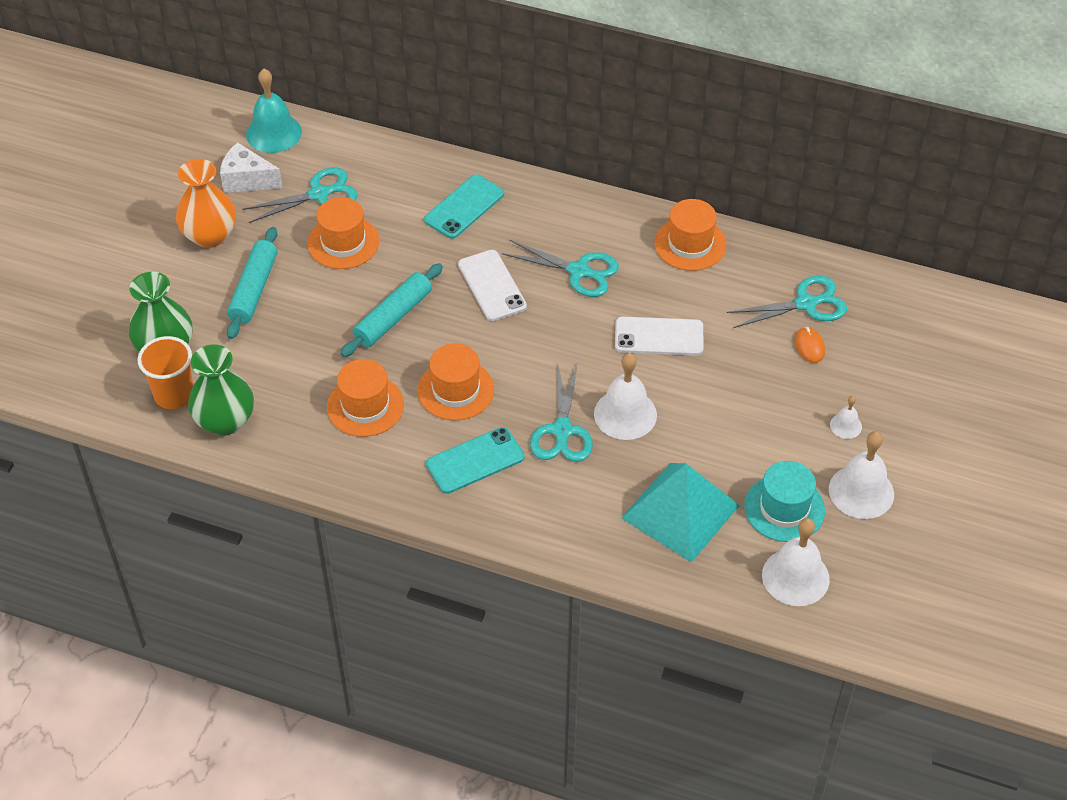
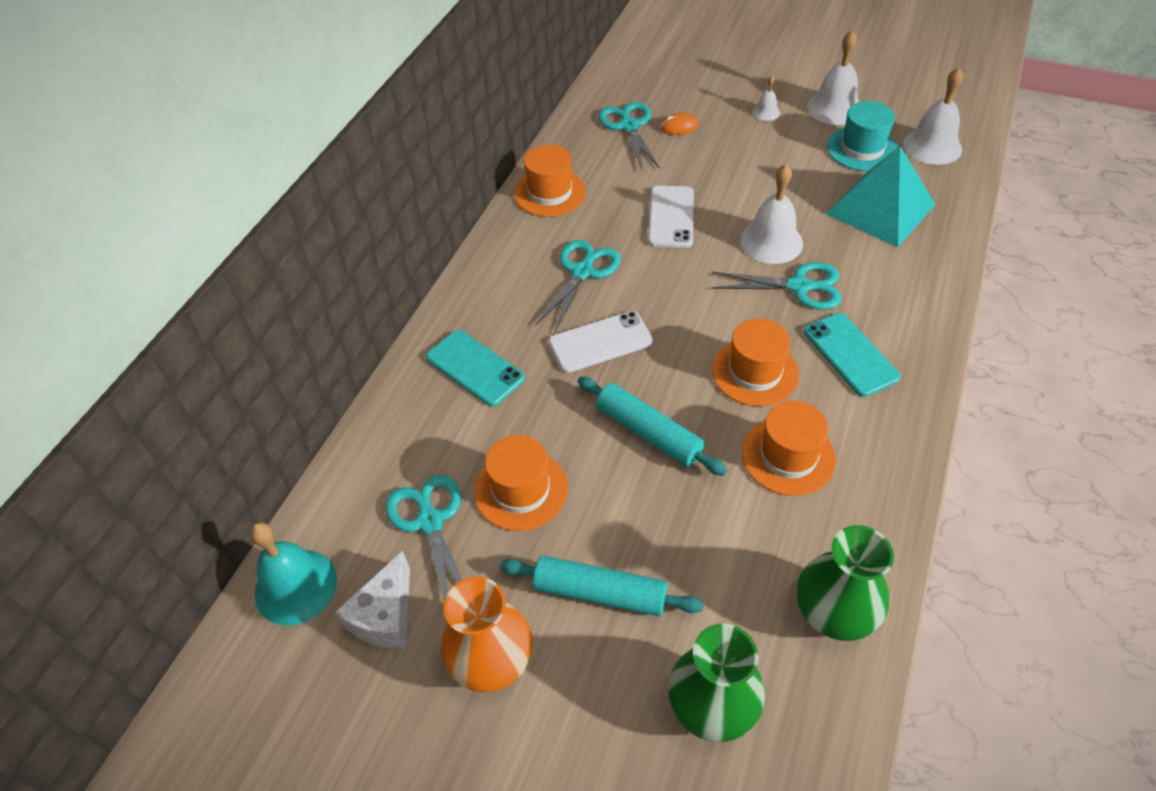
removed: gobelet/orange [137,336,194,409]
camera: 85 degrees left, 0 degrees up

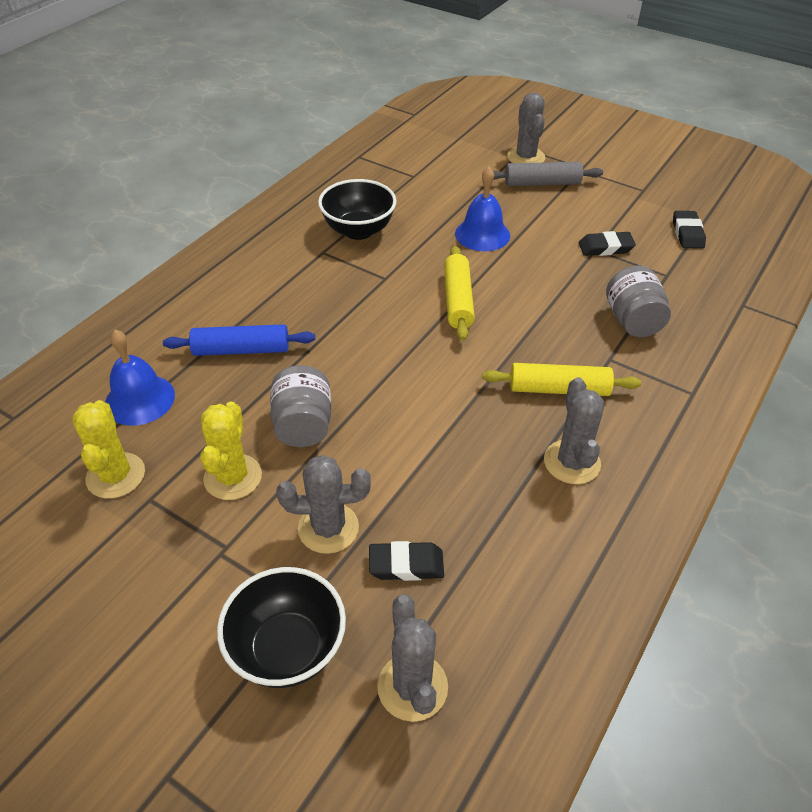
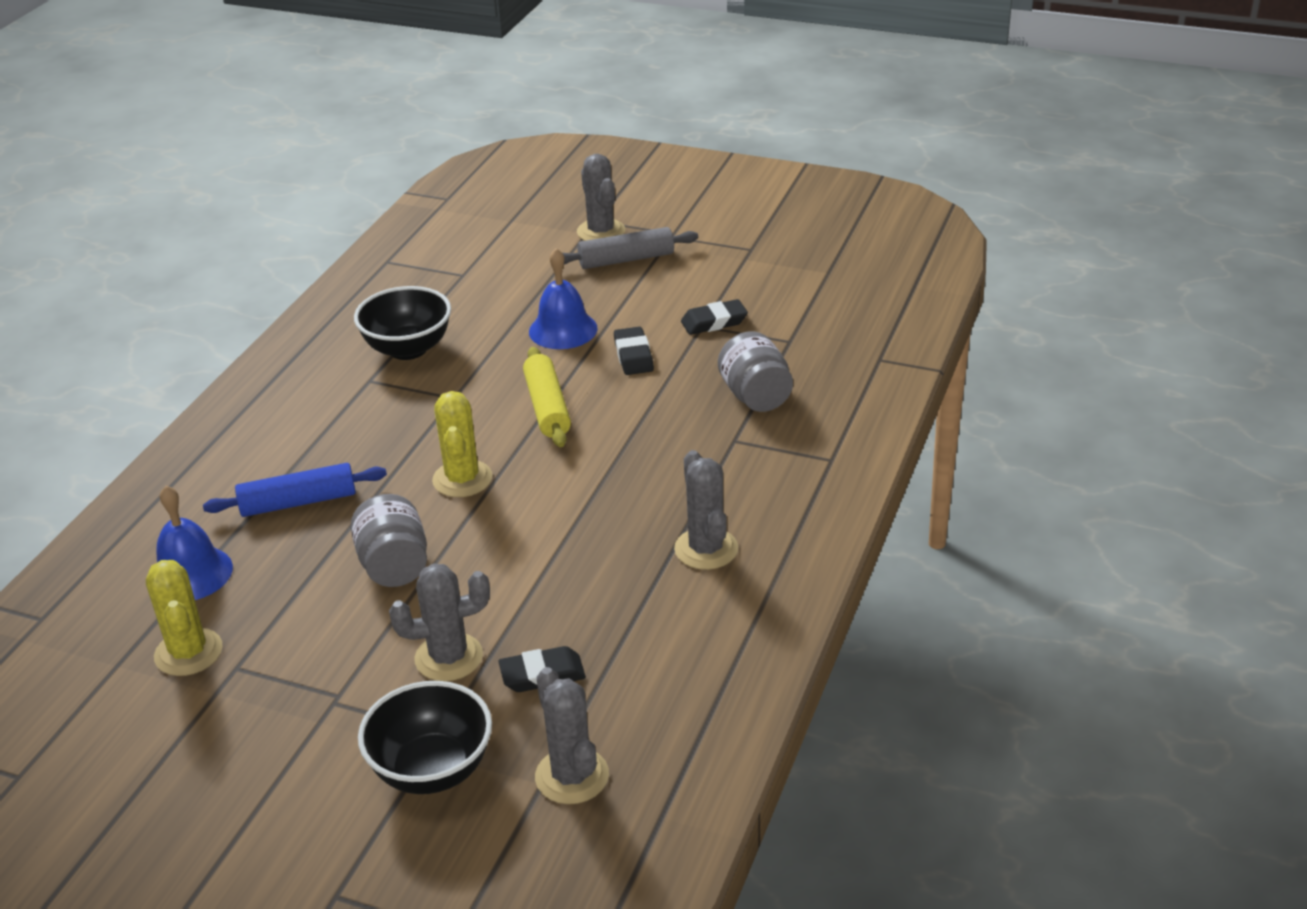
removed: rouleau à pâtisserie/jaune [482,363,641,396]
moved: gomme/noir [673,211,706,249] to [614,327,654,375]; cactus/jaune [200,401,262,500] to [432,391,492,497]
camera: 10 degrees left, 10 degrees down

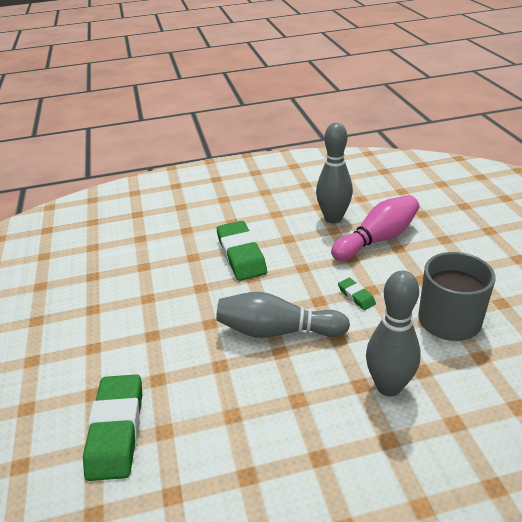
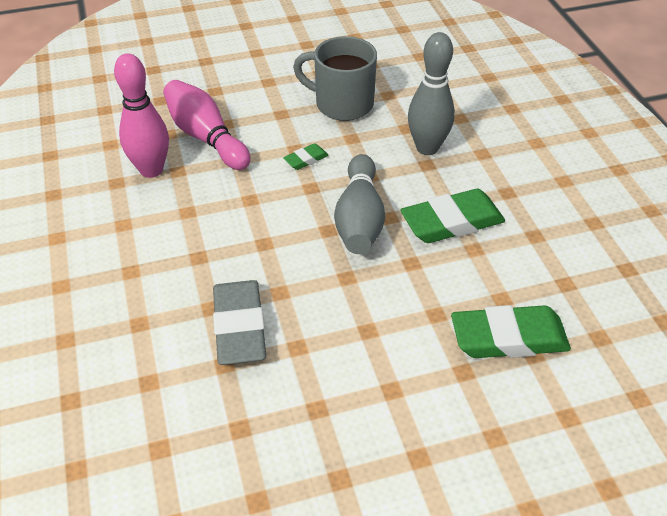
added: gomme/gris [213,280,266,365]
moved: gomme/vert [217,221,267,281] to [400,189,505,243]
recoloured: quille/gris [316,123,353,223] to quille/rose [114,53,169,178]
camera: 95 degrees left, 10 degrees up

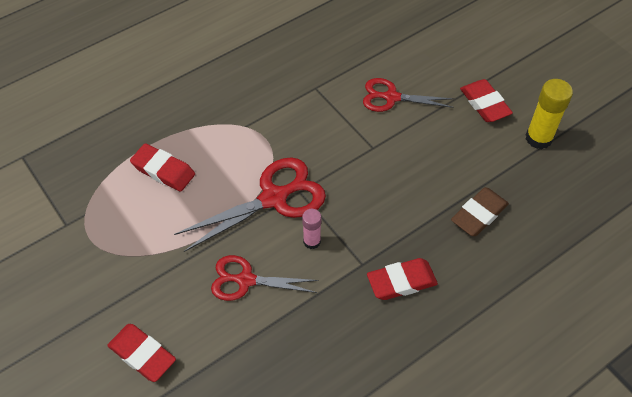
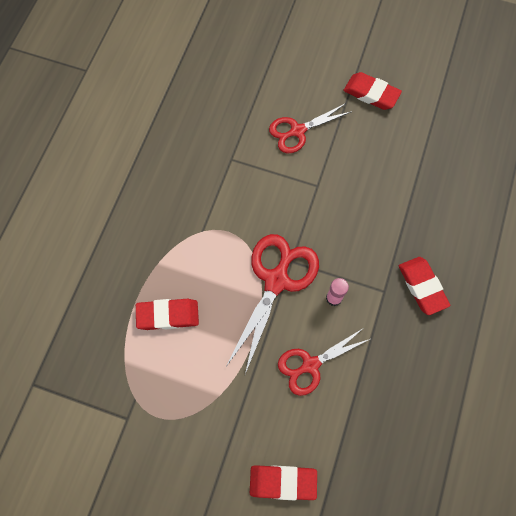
removed: bâton de colle/jaune [526,79,573,149]; gomme/marron [451,187,509,236]
turned: gomme/rouge [367,258,438,300] = [399,257,450,315] 60 degrees counterclockwise
camera: 35 degrees left, 15 degrees up

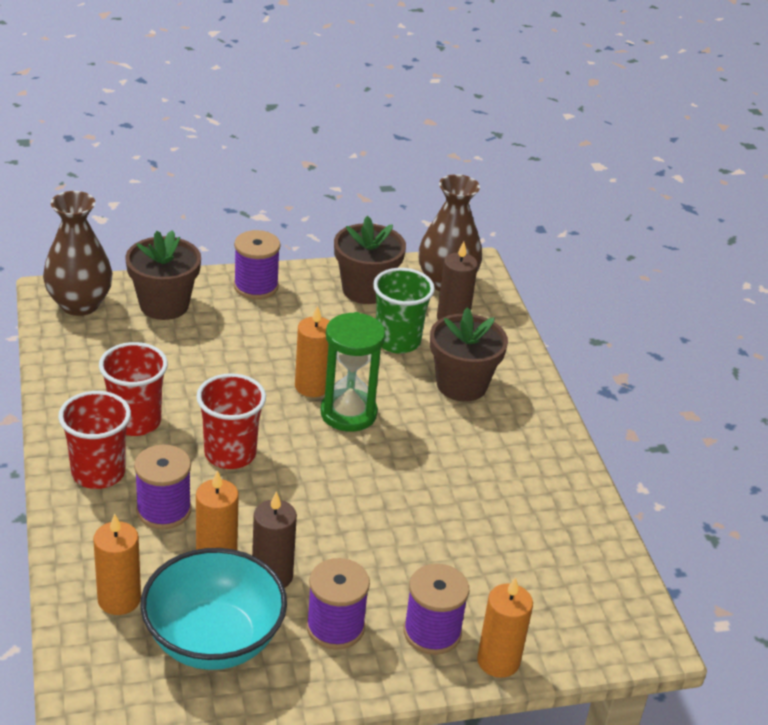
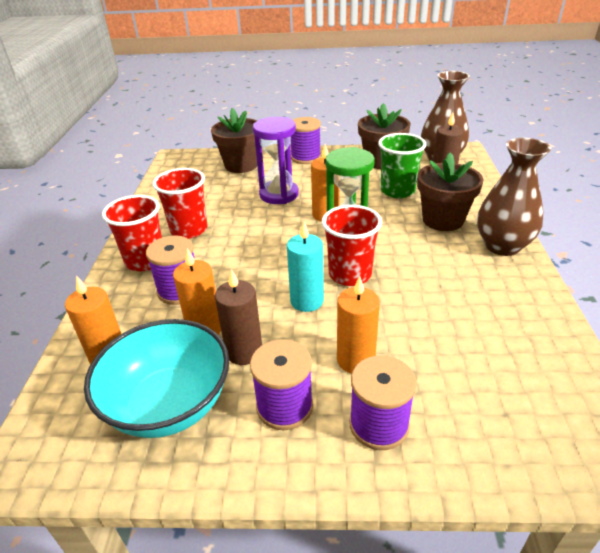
added: sablier/violet [253,117,299,204]; bougie/turquoise [287,221,324,312]
moved: vase/marron [43,191,113,316] to [477,138,551,256]; gobelet/rouge [196,373,266,469] to [322,205,382,286]; bougie/orange [477,577,533,678] to [337,276,380,374]
camera: 20 degrees right, 0 degrees up

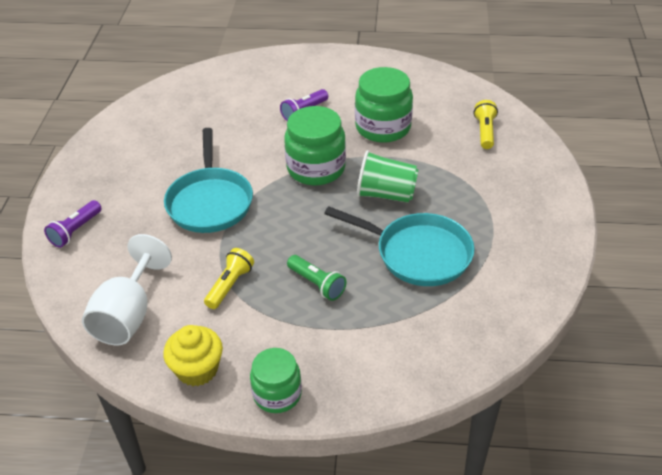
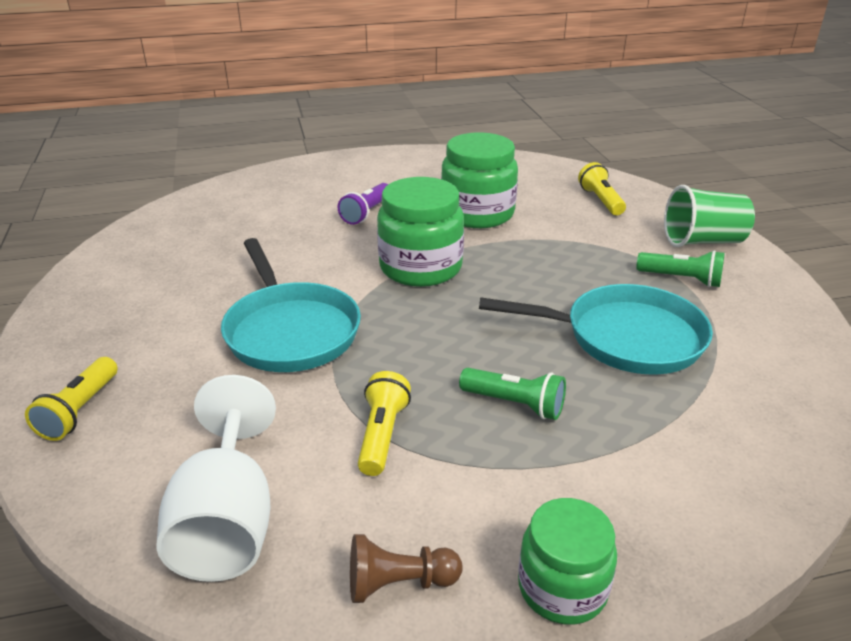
added: lampe de poche/vert [636,250,725,287]
moved: gobelet/vert [357,150,419,203] to [664,185,755,247]
replaced: muffin/jaune [163,325,223,386] to pion/marron [350,534,463,603]
recoloured: lampe de poche/violet [44,200,102,248] to lampe de poche/jaune [25,357,118,441]
camera: 20 degrees left, 10 degrees down

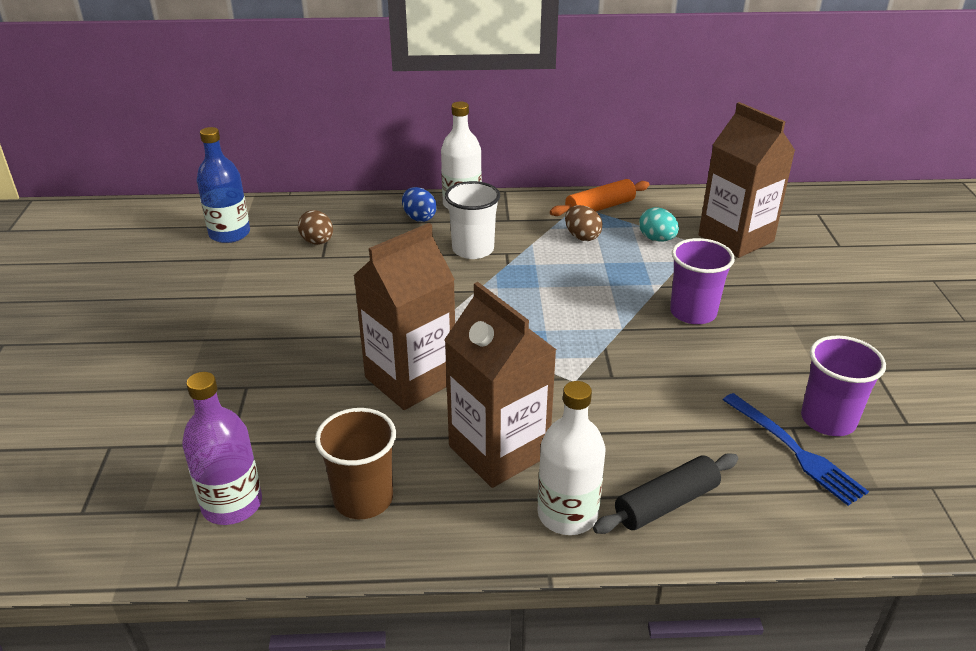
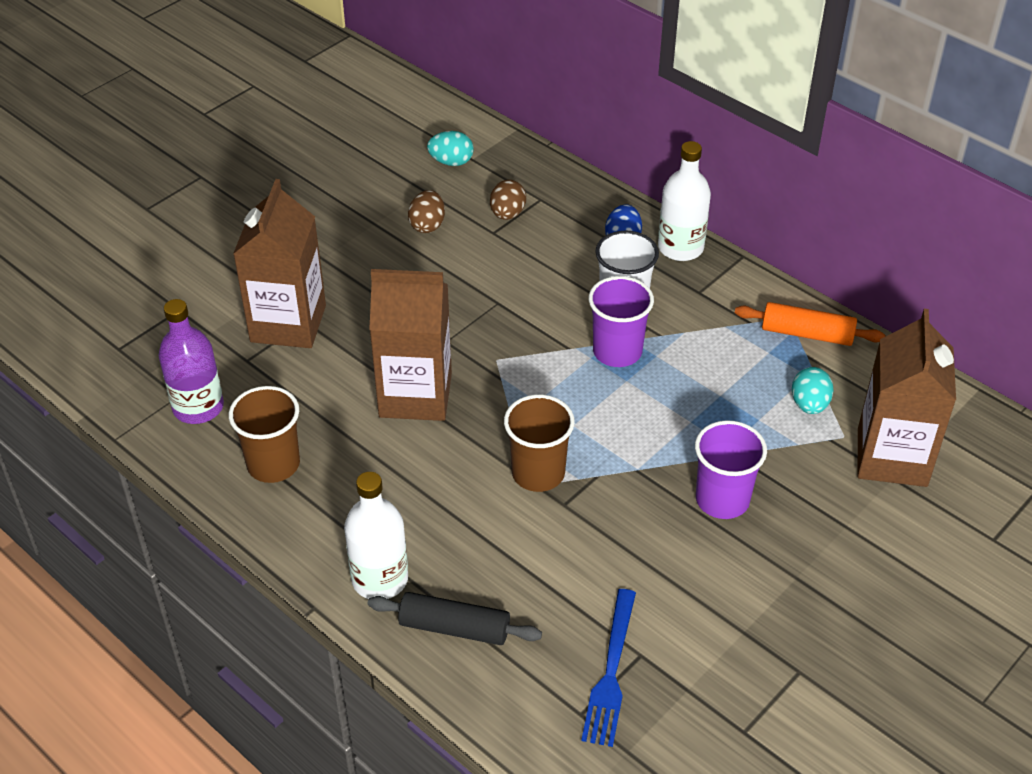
added: gobelet/marron [504,395,575,492]
moved: œuf/marron [565,205,603,241] to [408,190,445,233]; brique de lait/marron [444,282,557,488] to [233,179,326,348]; gobelet/violet [801,335,886,436] to [589,276,654,367]
replaced: bouteille/bleu [196,127,250,243] to œuf/turquoise [427,131,474,166]
camera: 45 degrees right, 10 degrees up

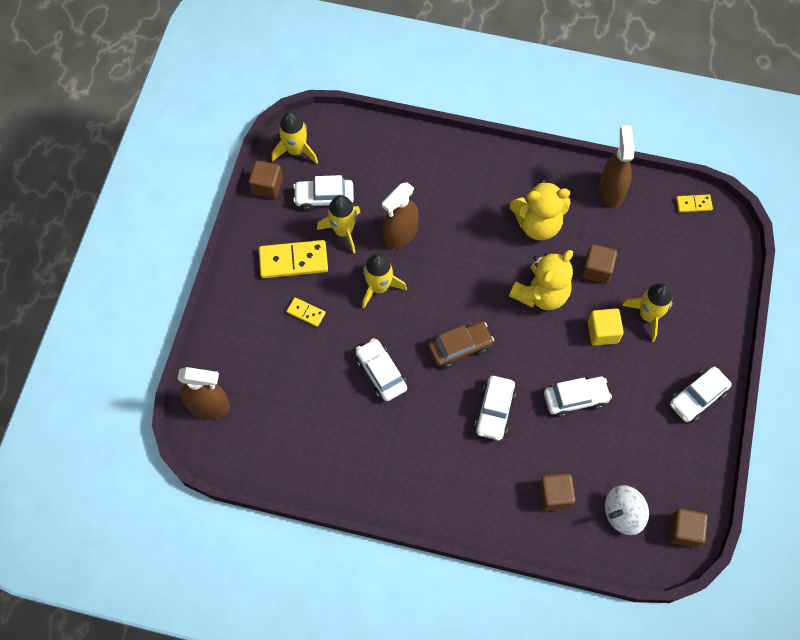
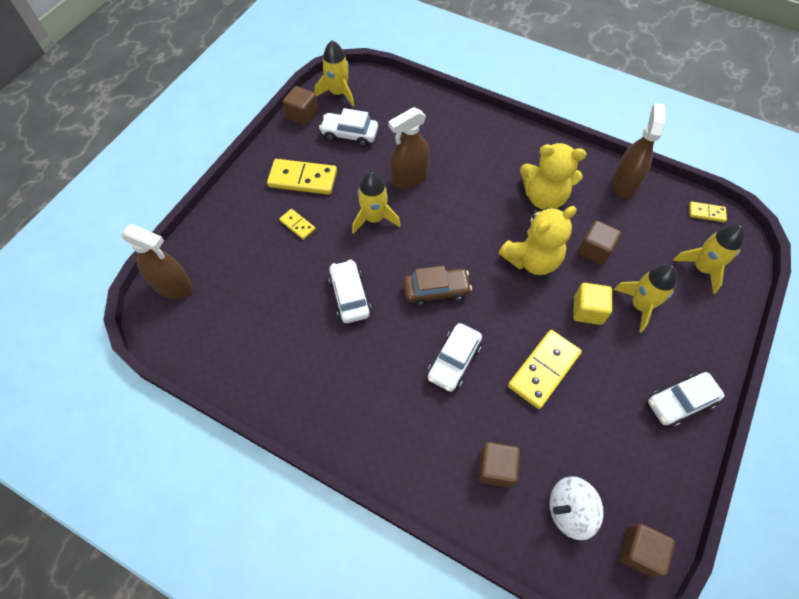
moved: fusée/jaune [317,195,360,254] to [673,225,745,294]
replaced: voiture/blanc [544,376,612,417] to domino/jaune [508,330,582,409]
camera: 15 degrees right, 5 degrees down

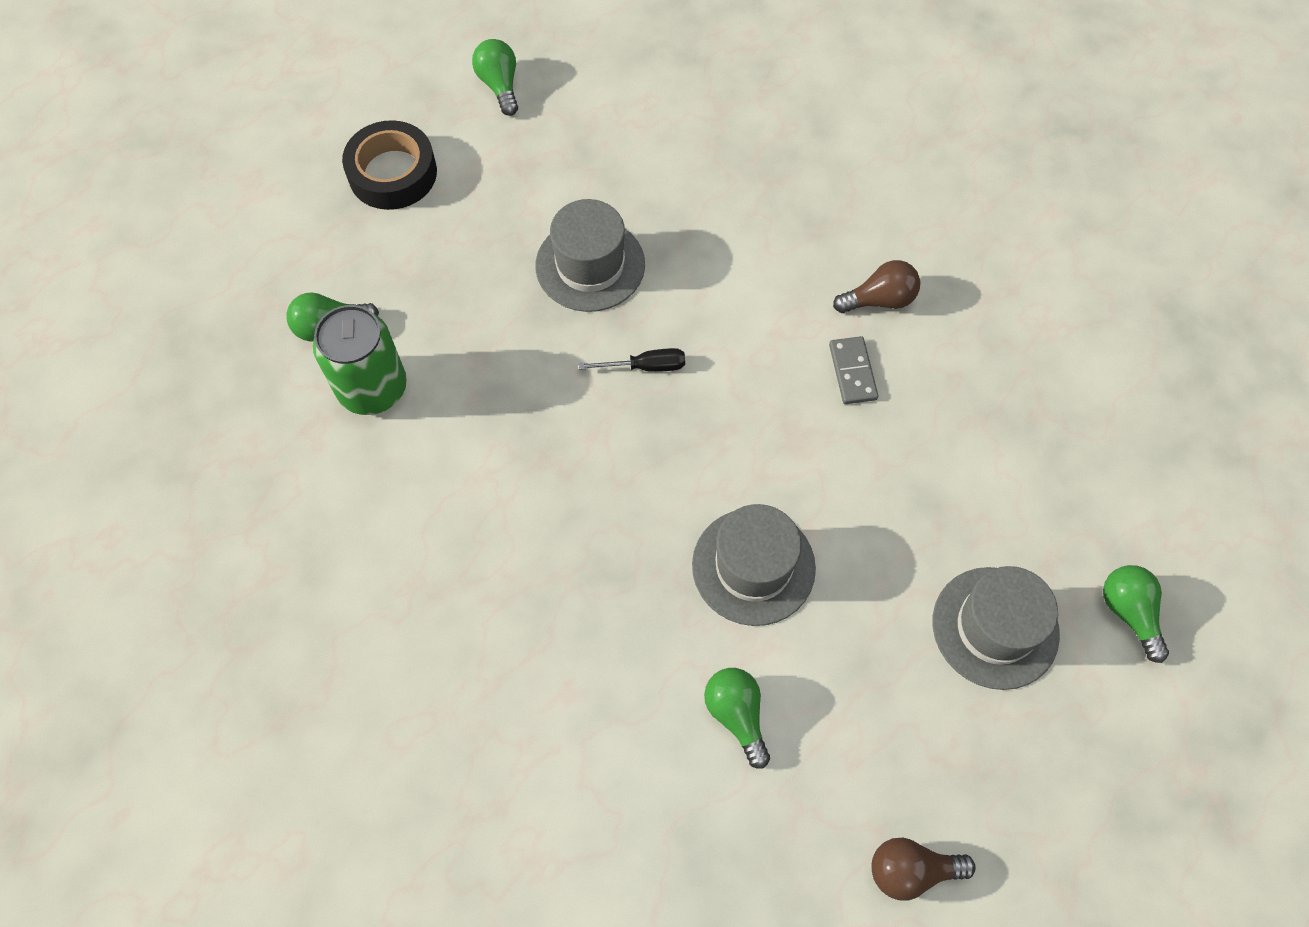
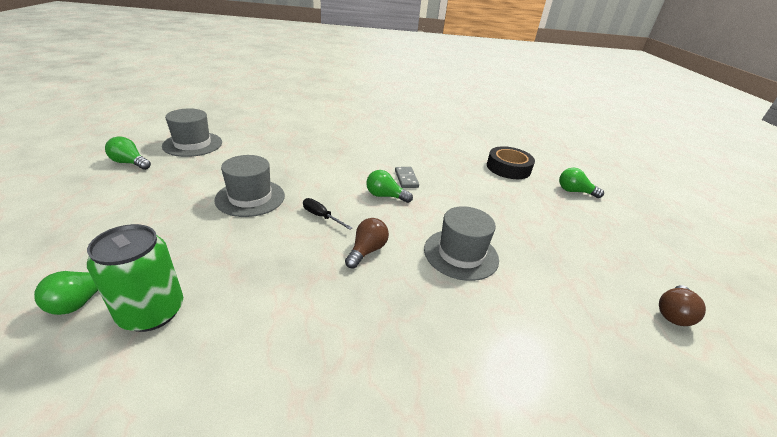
moved: ruban adhésif/noir [342,120,437,210] to [487,146,535,179]; ampoule/marron [833,260,920,313] to [345,218,389,268]; chapeau/gris [933,566,1060,690] to [162,108,222,157]; ampoule/vert [704,668,770,769] to [366,170,413,203]
turned: domino/gris [829,336,878,404] = [395,167,419,188] 45 degrees clockwise; tournevis/noir [579,348,685,372] = [303,198,352,230] 90 degrees counterclockwise
camera: 50 degrees left, 30 degrees down

